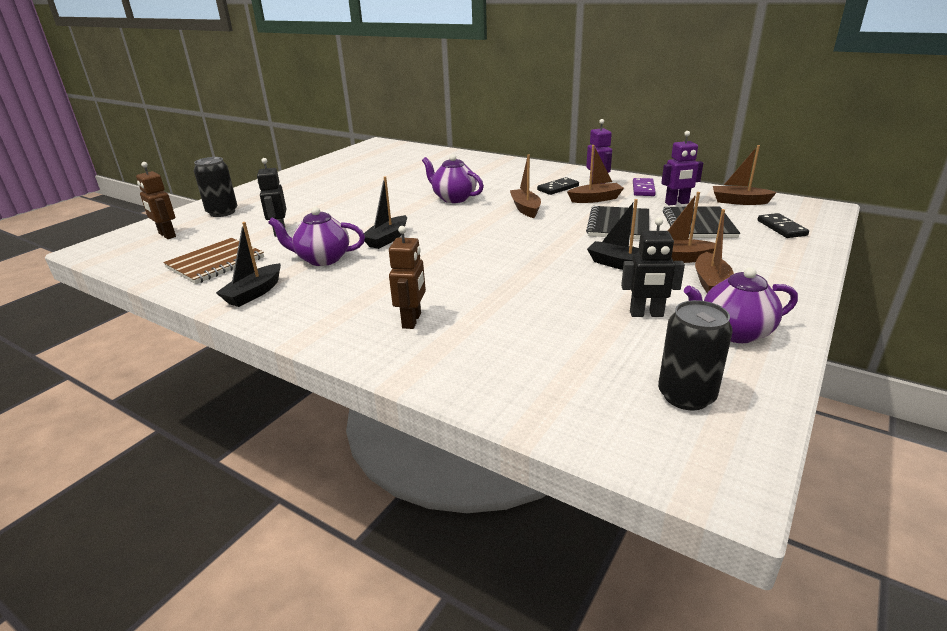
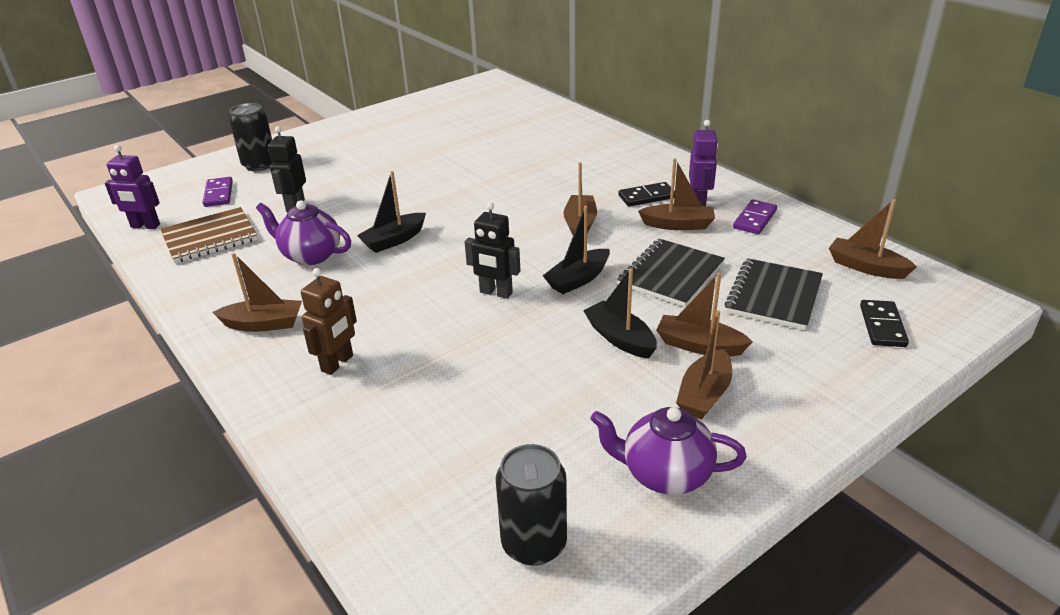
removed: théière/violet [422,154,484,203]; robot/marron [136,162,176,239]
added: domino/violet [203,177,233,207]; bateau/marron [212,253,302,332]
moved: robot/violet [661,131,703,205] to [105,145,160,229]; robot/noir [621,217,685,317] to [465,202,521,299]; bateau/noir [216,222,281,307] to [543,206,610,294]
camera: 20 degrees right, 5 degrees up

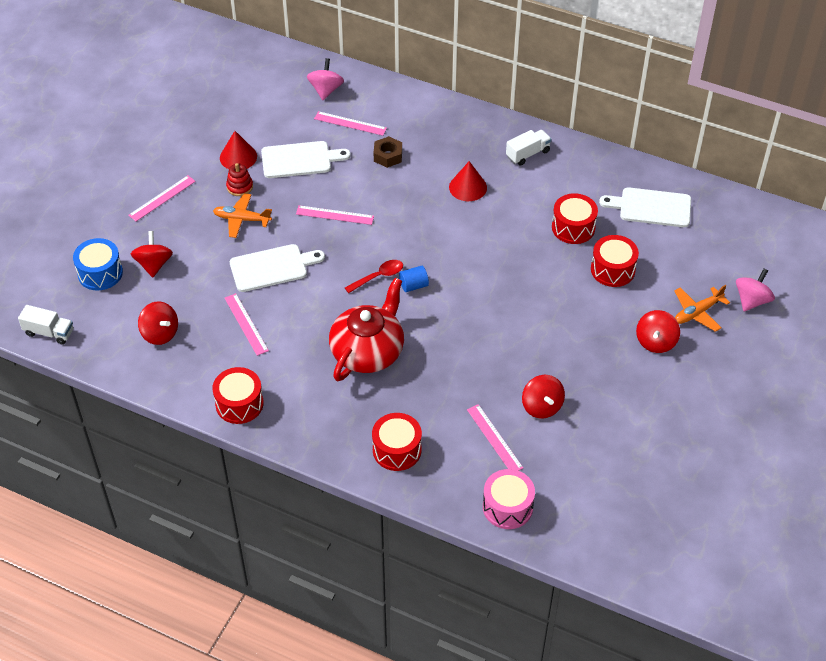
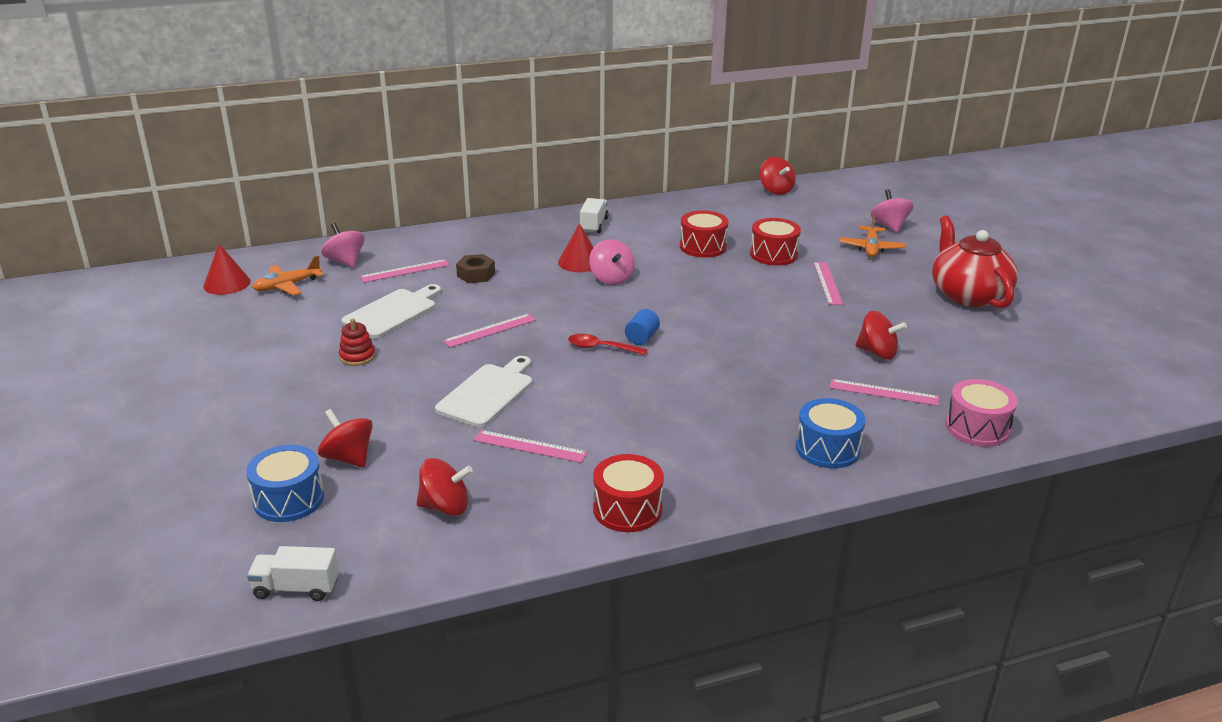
removed: planche à découper/blanc [599,187,691,227]
added: toupie/rose [589,239,635,285]
moved: cône/rouge [220,131,257,169] to [203,244,251,295]; règle/rose [128,175,196,221] to [814,262,843,305]; avion/orange [213,193,272,238] to [252,255,323,295]; théière/rouge [329,278,404,381] to [932,216,1018,309]; toupie/rouge [636,310,680,353] to [760,157,795,195]
recoloured: tambour/rouge [372,413,422,471] to tambour/bleu [796,398,866,468]
turned: cuillère/rouge [345,260,403,293] = [568,334,648,355] 90 degrees counterclockwise; camion/blanc [18,305,73,345] = [247,546,339,601] 150 degrees counterclockwise
camera: 45 degrees left, 20 degrees down

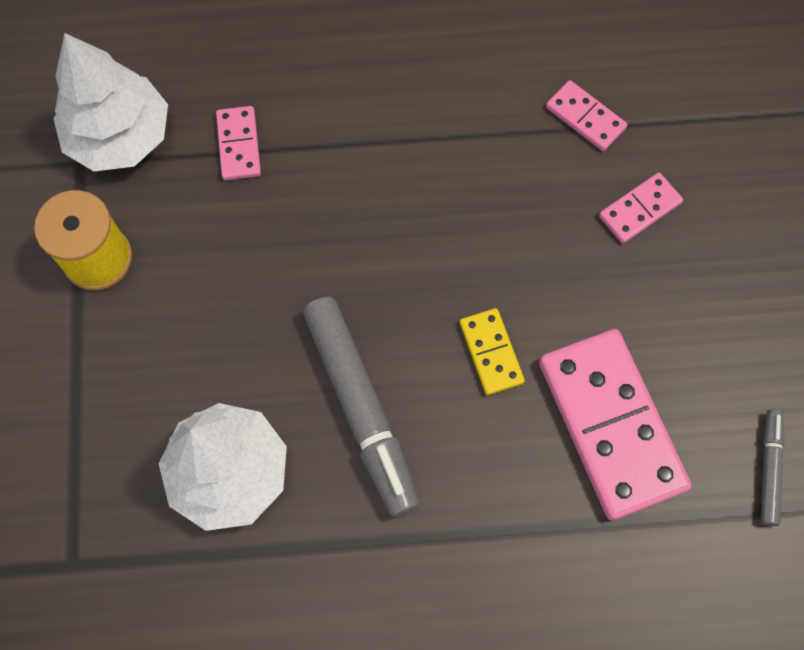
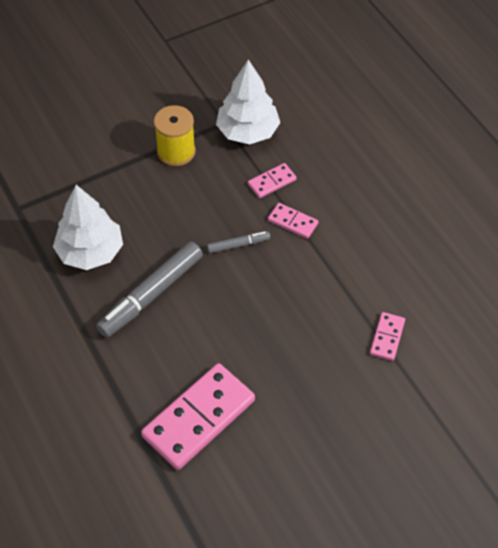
removed: domino/jaune [460,308,525,395]
moved: domino/rose [599,173,683,243] to [268,203,318,239]; feutre/gris [760,409,785,526] to [207,231,270,254]
camera: 65 degrees right, 15 degrees down

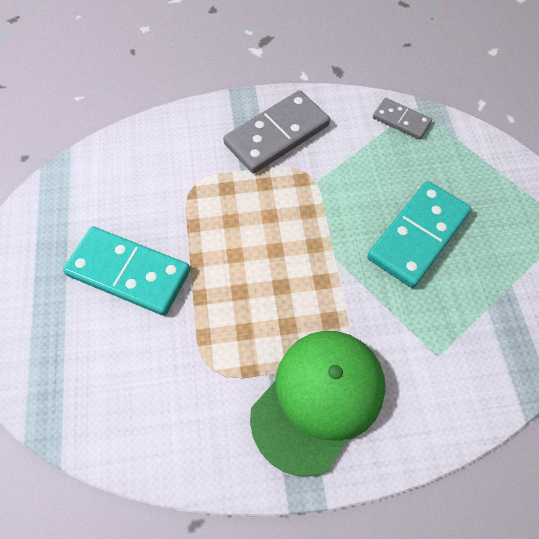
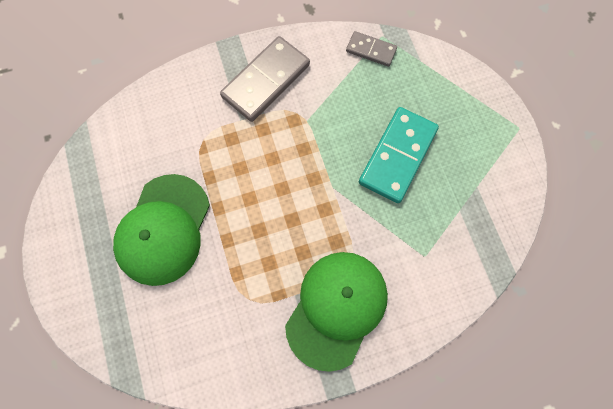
replaced: domino/turquoise [63,226,191,316] to casquette/vert [113,174,210,286]
camera: 10 degrees left, 10 degrees up

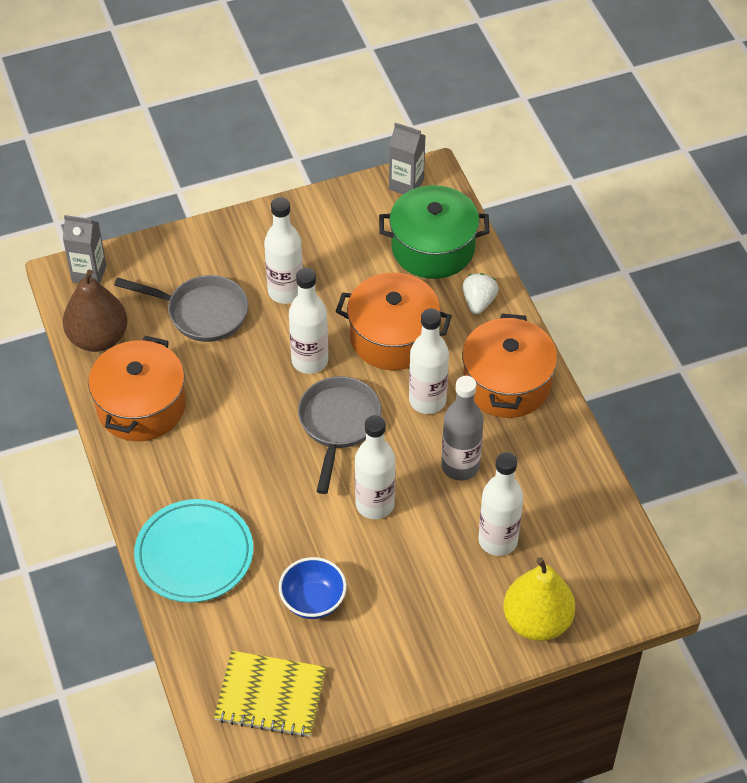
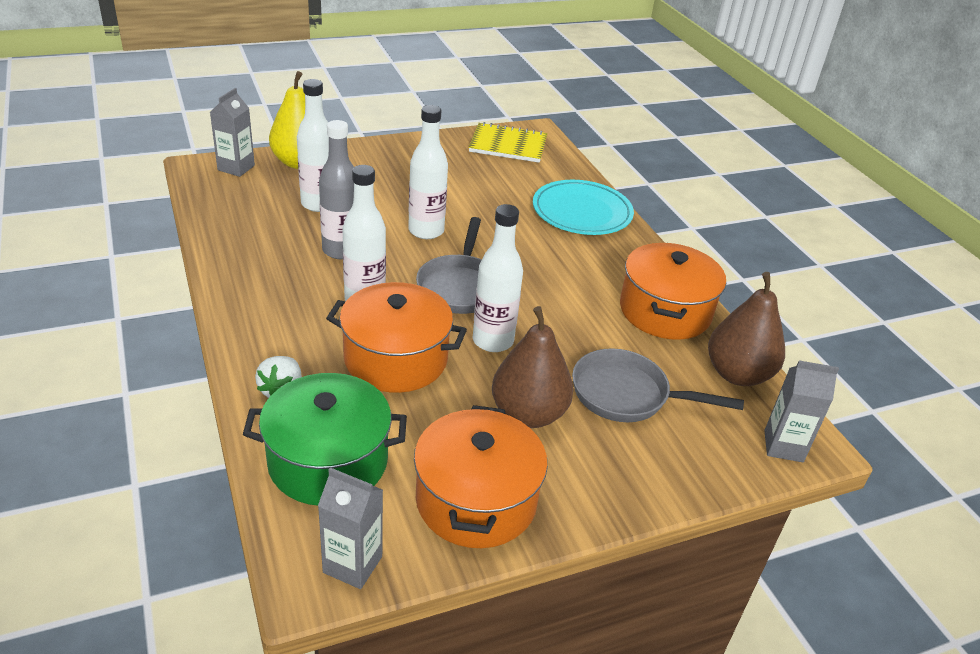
removed: bol/bleu [279,557,347,619]
added: brique de lait/gris [210,88,255,177]
moved: marmite/orange [462,313,557,418] to [414,405,548,548]
replaced: bouteille/blanc [264,197,303,304] to poire/marron [492,306,573,428]
camera: 175 degrees right, 15 degrees down

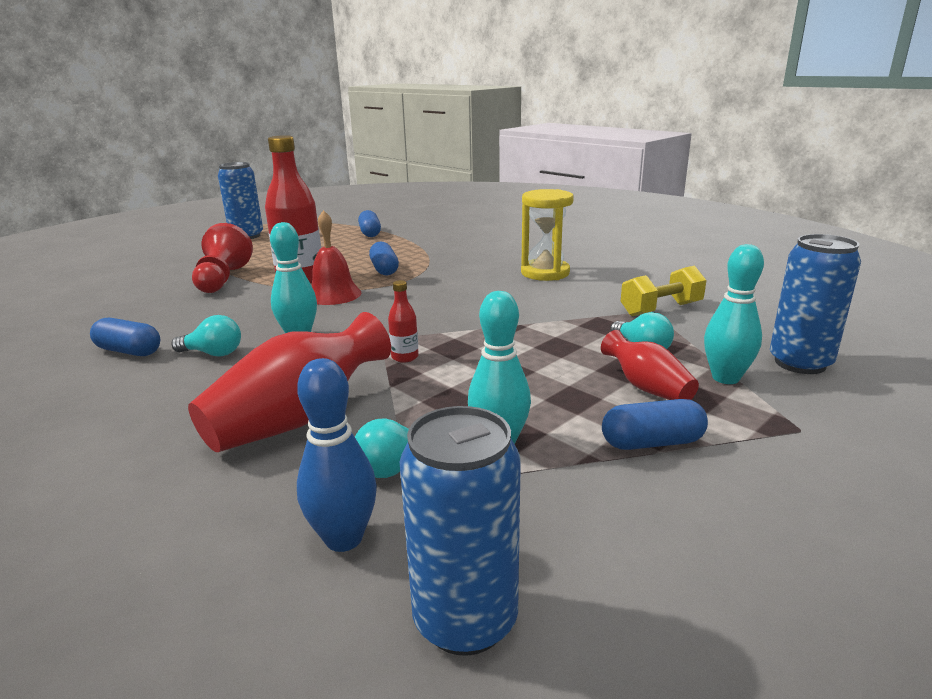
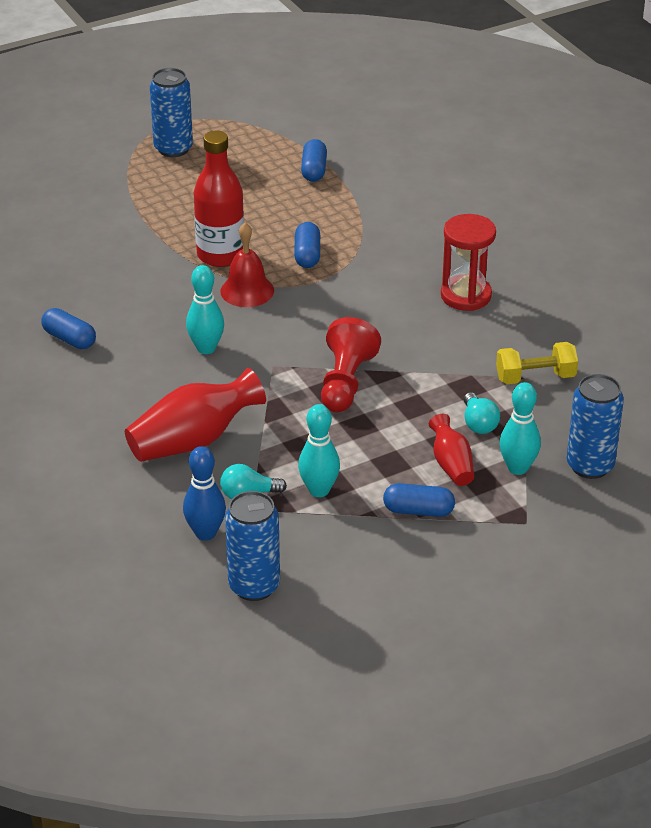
removed: bouteille/rouge [388,280,419,363]; ampoule/turquoise [171,315,241,357]
moved: pion/rouge [192,223,253,293] to [321,317,381,412]
recoloured: sablier/jaune [521,189,574,281] to sablier/rouge [441,214,496,311]
camera: 15 degrees right, 15 degrees up

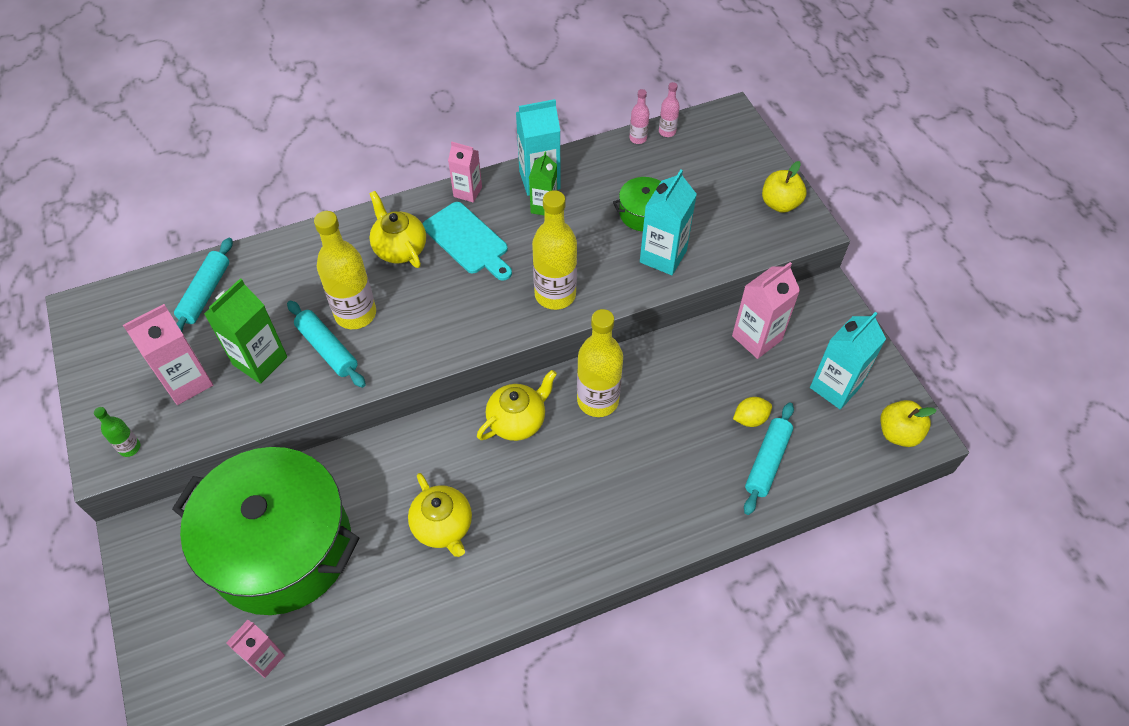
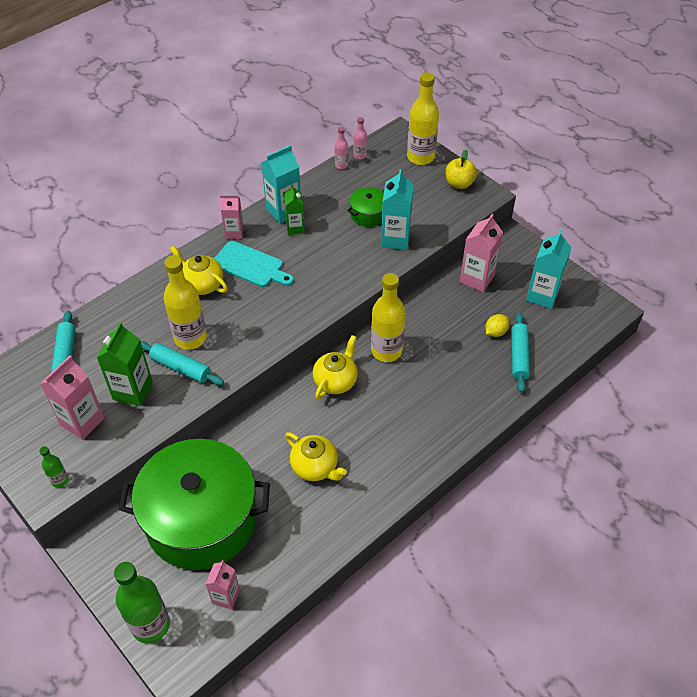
removed: pomme/jaune [881,400,937,447]
added: bouteille/vert [114,562,170,643]
moved: bouteille/jaune [532,190,577,310] to [407,72,439,165]
camera: 20 degrees left, 5 degrees down

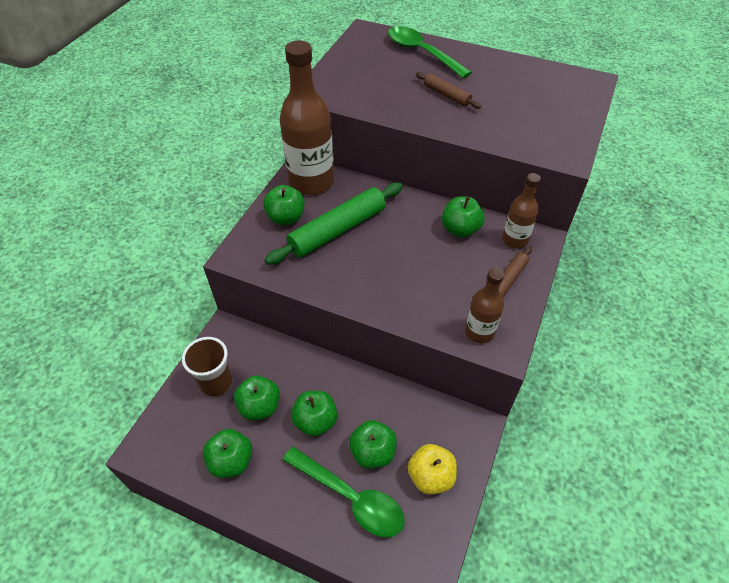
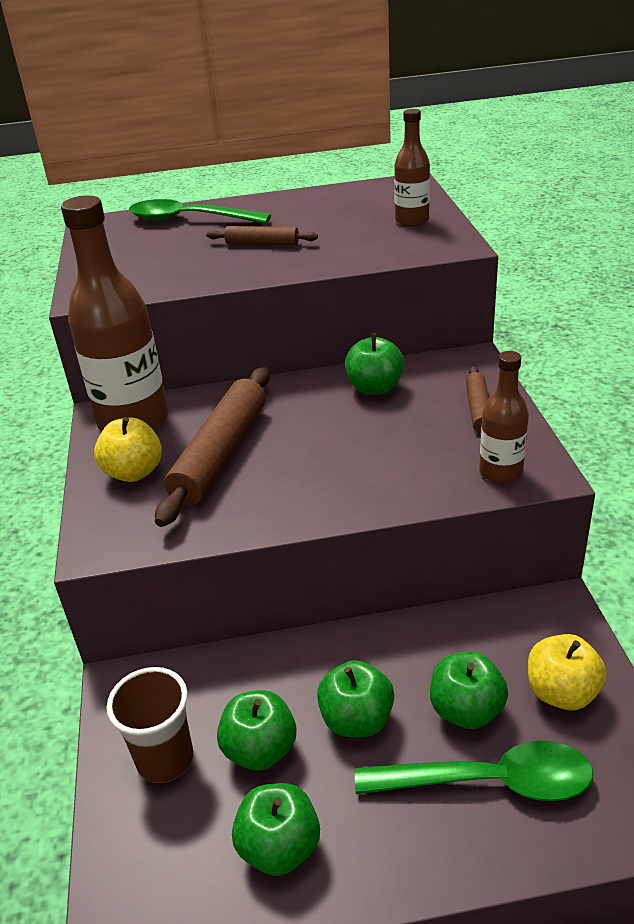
moved: bouteille/marron [502,173,541,249] to [394,109,430,227]
recoloured: rouleau à pâtisserie/vert [265,183,403,265] to rouleau à pâtisserie/marron [155,367,270,527]; pomme/vert [263,185,305,225] to pomme/jaune [94,417,162,482]
camera: 30 degrees left, 15 degrees down

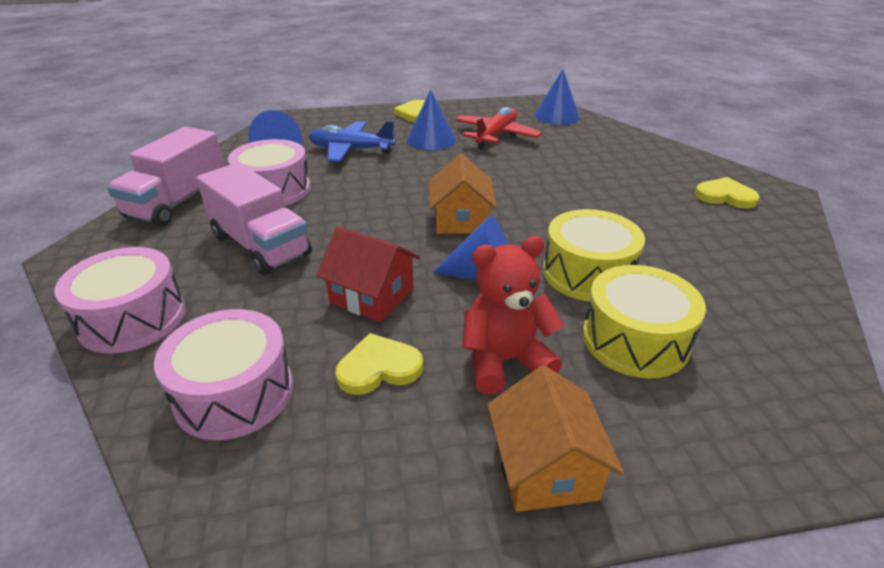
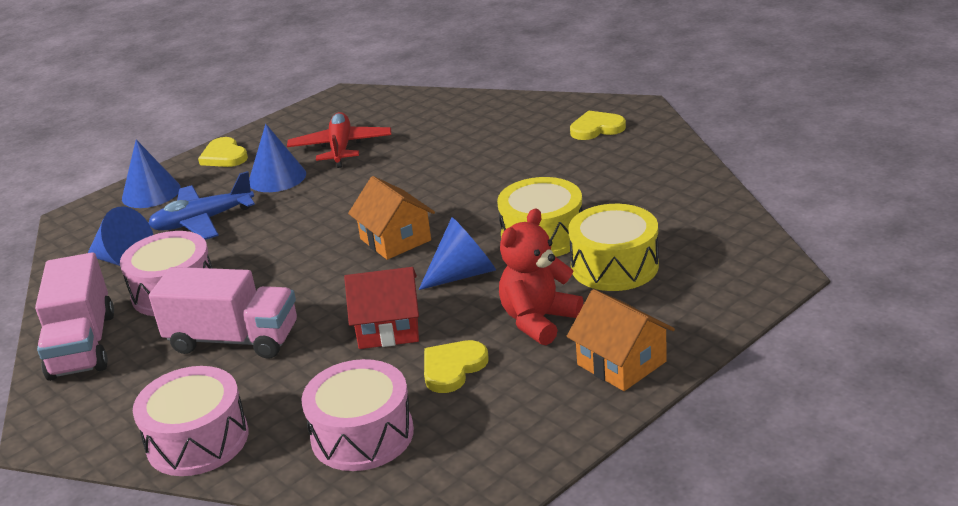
moved: cône/bleu [534,69,580,125] to [122,140,181,208]
camera: 30 degrees left, 5 degrees down

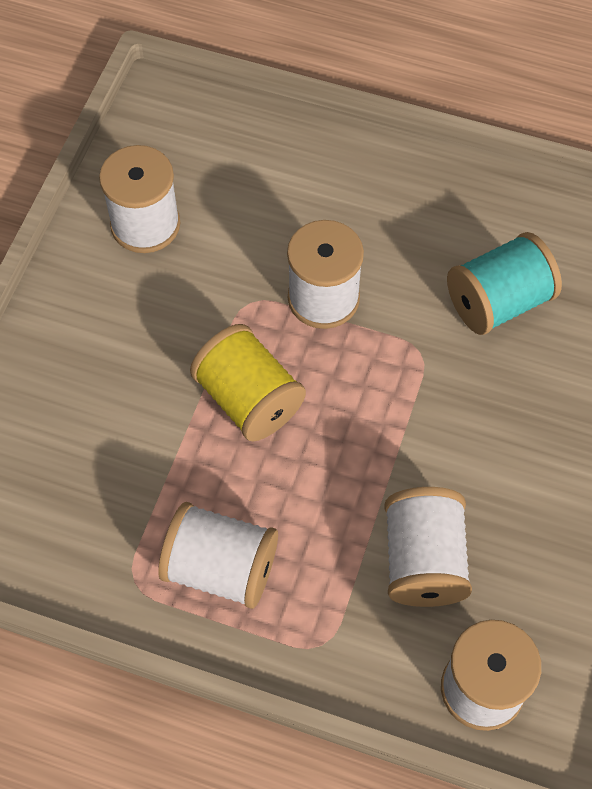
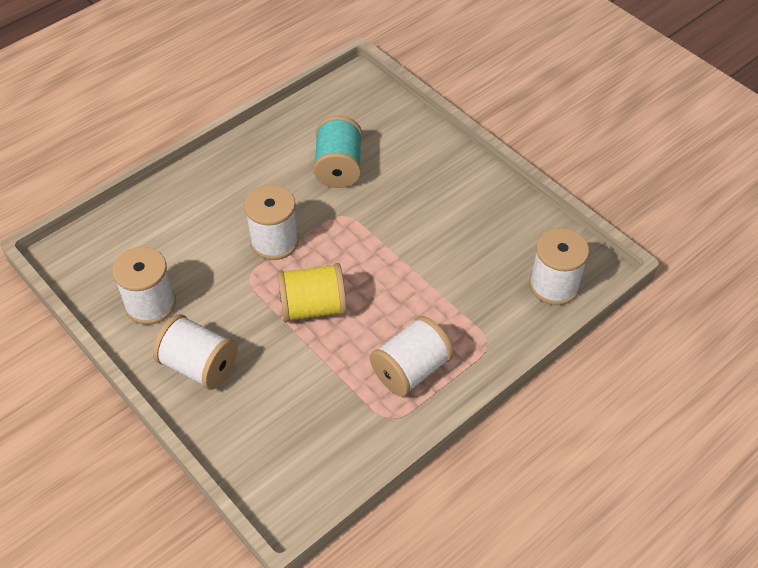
moved: bobine/blanc [384,487,472,607] to [153,314,238,390]
camera: 60 degrees left, 10 degrees down

